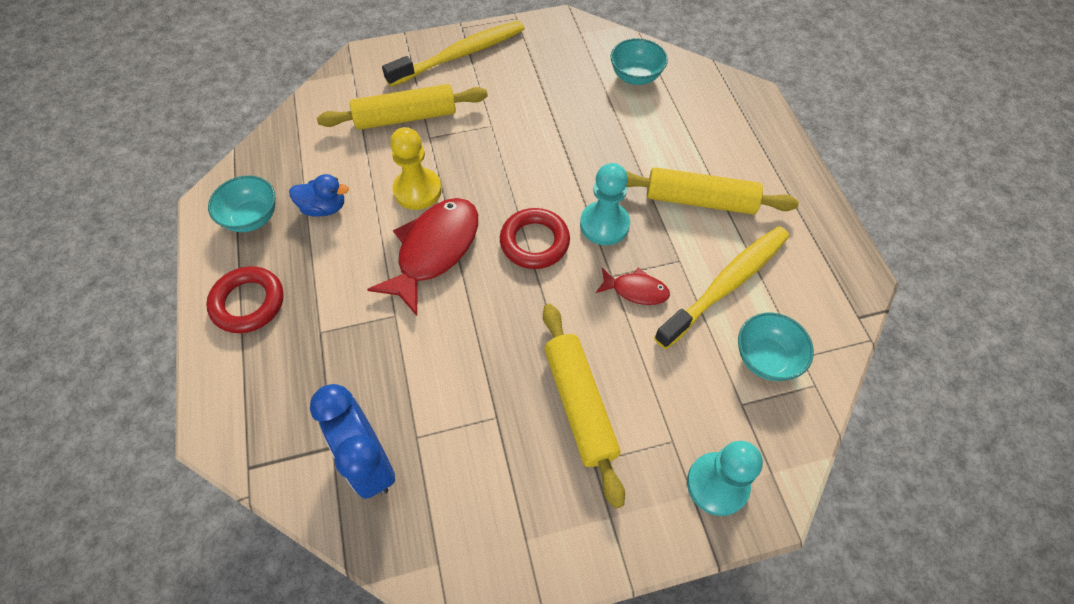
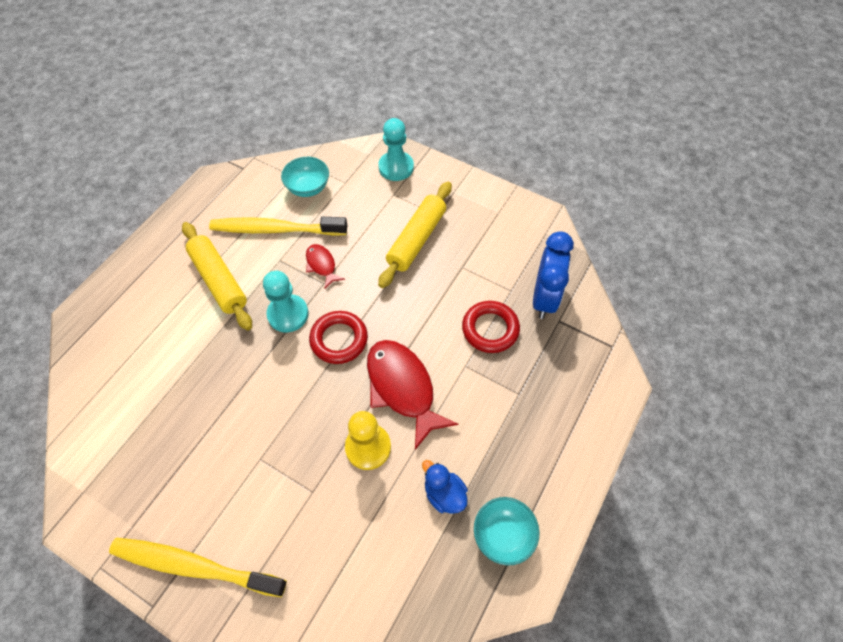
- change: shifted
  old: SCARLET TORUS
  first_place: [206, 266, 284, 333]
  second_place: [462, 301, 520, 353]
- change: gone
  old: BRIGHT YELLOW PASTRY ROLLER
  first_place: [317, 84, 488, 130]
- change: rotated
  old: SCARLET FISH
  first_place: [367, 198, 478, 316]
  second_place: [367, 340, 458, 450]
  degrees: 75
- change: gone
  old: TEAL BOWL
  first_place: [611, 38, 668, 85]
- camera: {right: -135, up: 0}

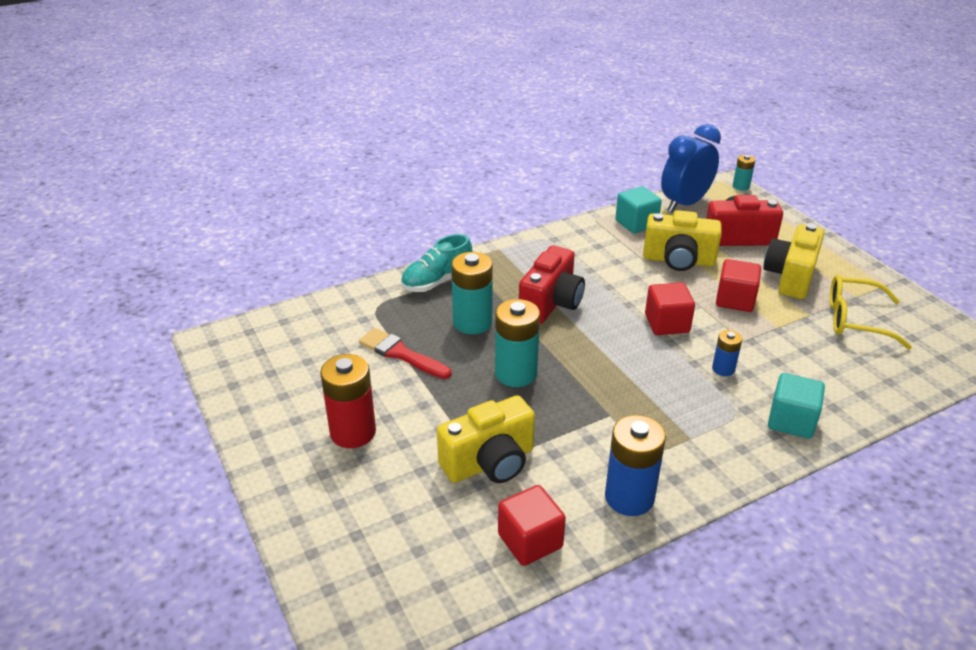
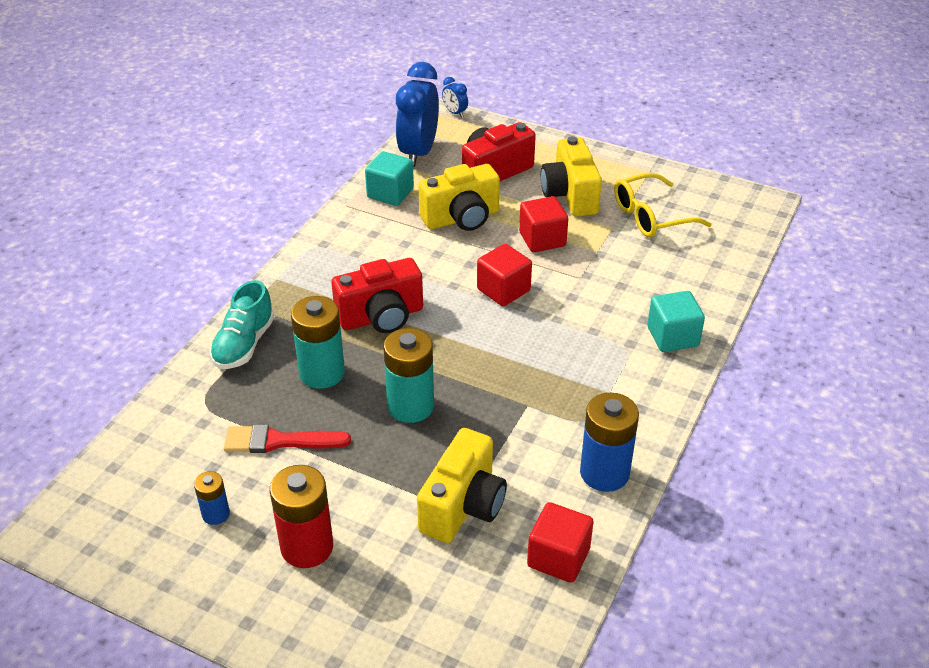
- change: rotated
  old: SCARLET PHOTO CAMERA
  first_place: [519, 245, 585, 324]
  second_place: [331, 258, 423, 333]
  degrees: 75
- change: shifted
  old: ROYAL BLUE BATTERY
  first_place: [712, 330, 742, 376]
  second_place: [194, 471, 230, 525]
- change: swapped
  old: TEAL BATTERY
  new: ROYAL BLUE BEDSIDE CLOCK
  first_place: [733, 155, 756, 191]
  second_place: [442, 77, 468, 118]
- camera: {right: -35, up: 5}

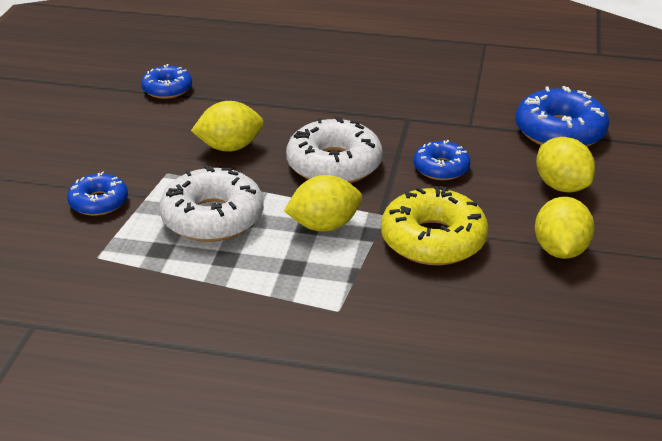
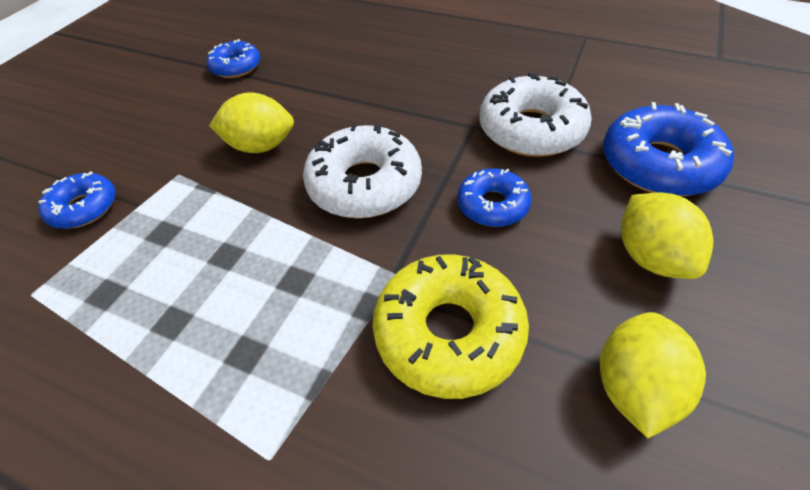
- change: shifted
  old: PURE WHITE GLAZED DONUT
  first_place: [159, 165, 264, 242]
  second_place: [480, 72, 592, 157]
- change: gone
  old: BRIGHT YELLOW LEMON
  first_place: [284, 175, 362, 232]
- camera: {right: 15, up: 15}

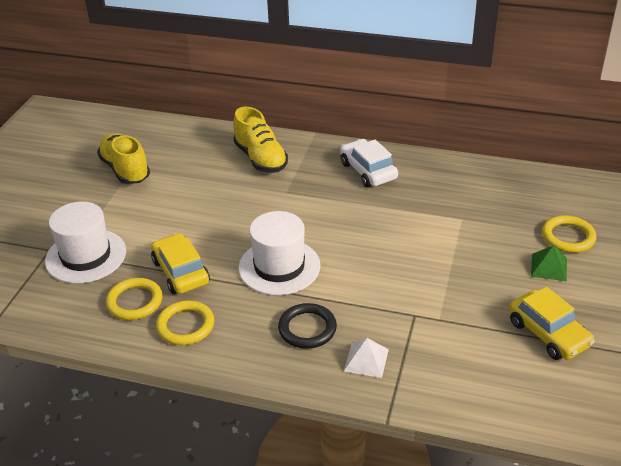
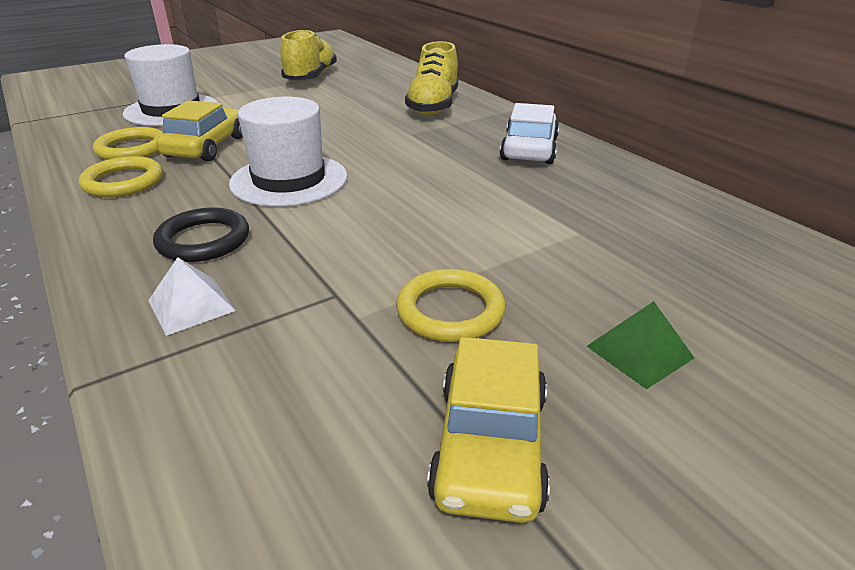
- change: shifted
  old: BRIGHT YELLOW TORUS
  first_place: [542, 215, 597, 253]
  second_place: [396, 269, 505, 342]
- camera: {right: 40, up: -5}

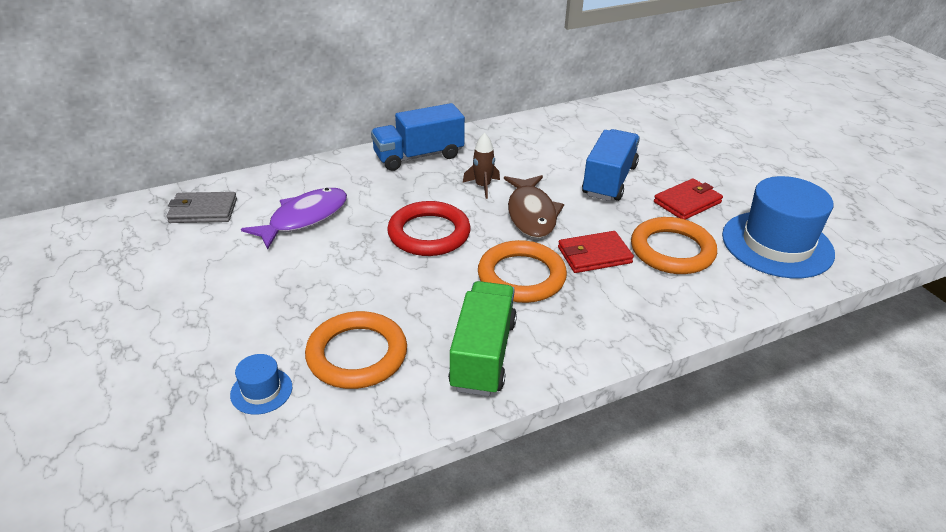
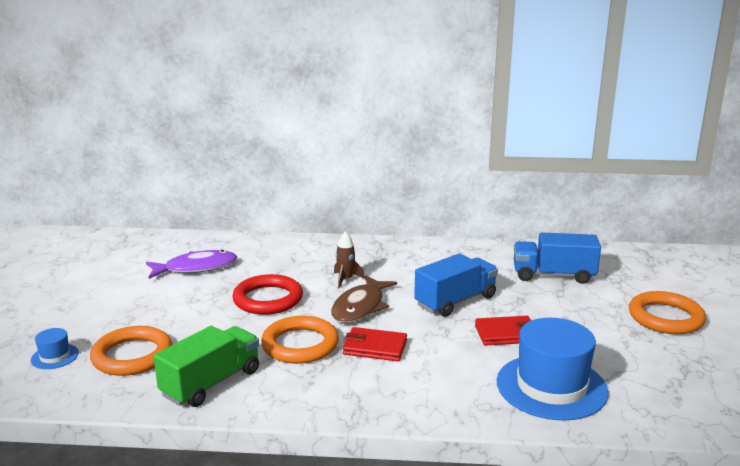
- change: gone
  old: GREY WALLET
  first_place: [167, 192, 237, 223]
- change: shifted
  old: ROYAL BLUE TRUCK
  first_place: [371, 103, 465, 171]
  second_place: [514, 232, 601, 284]
- change: shifted
  old: ORANGE TORUS
  first_place: [631, 217, 717, 274]
  second_place: [629, 291, 706, 334]
- camera: {right: 30, up: -15}

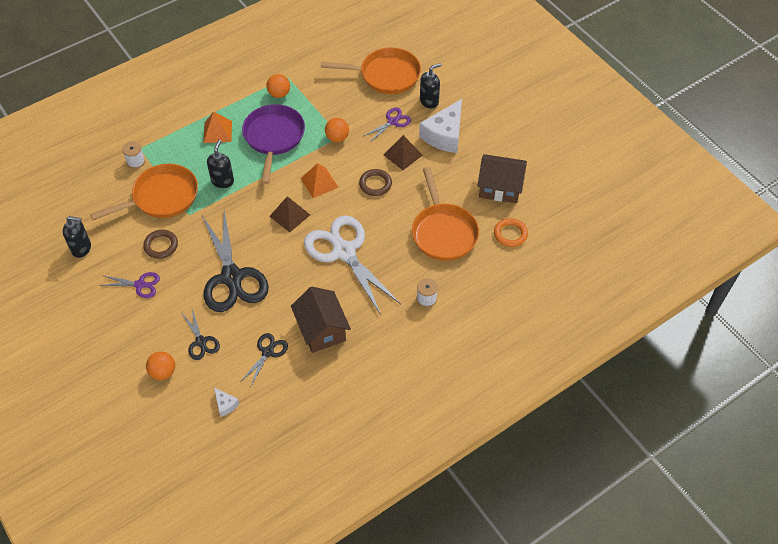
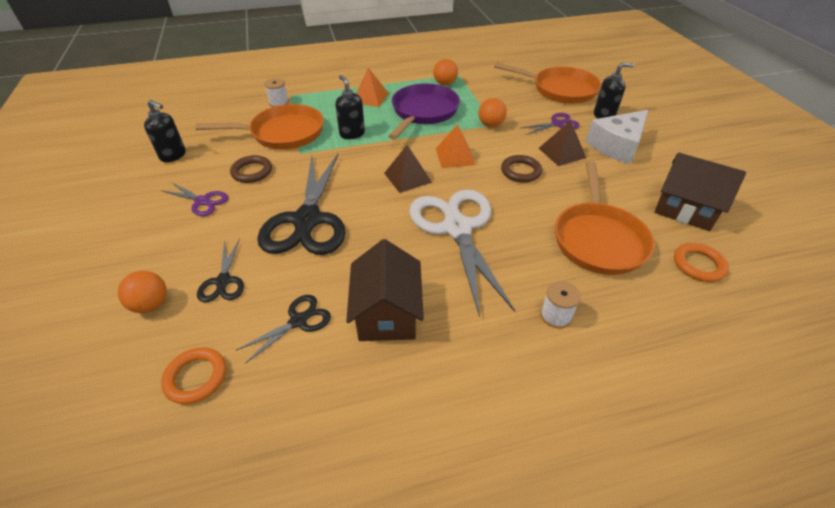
- change: rotated
  old: EBONY PUMP BOTTLE
  first_place: [207, 140, 234, 188]
  second_place: [335, 75, 365, 139]
  degrees: -60
- change: swapped
  old: PURE WHITE CHEESE WEDGE
  new: ORANGE TORUS
  first_place: [214, 387, 239, 417]
  second_place: [161, 347, 226, 404]
- camera: {right: 20, up: -10}

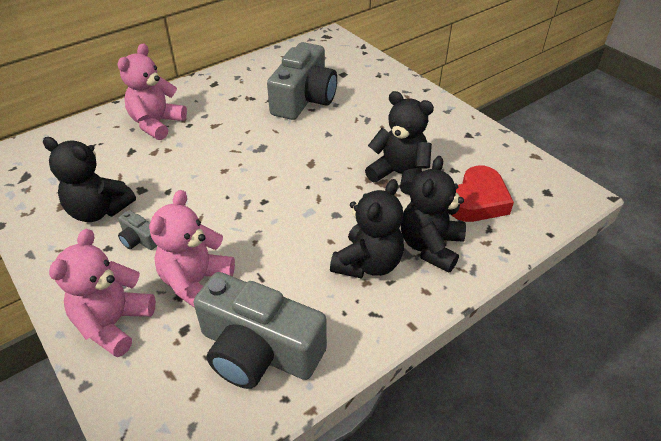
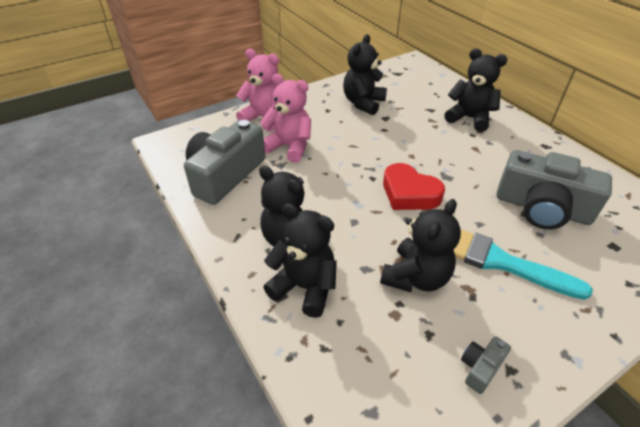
- change: repainted
  old: PINK TEDDY BEAR
  new: EBONY TEDDY BEAR
  first_place: [118, 43, 187, 140]
  second_place: [444, 48, 508, 132]
- change: shifted
  old: GREY PHOTO CAMERA
  first_place: [118, 210, 157, 250]
  second_place: [461, 337, 511, 394]
- change: shifted
  old: SCARLET HEART SHAPE
  first_place: [451, 166, 514, 222]
  second_place: [383, 163, 445, 210]
- change: new
  new: TEAL PAINTBRUSH
  second_place: [454, 229, 593, 300]
- camera: {right: 95, up: 0}

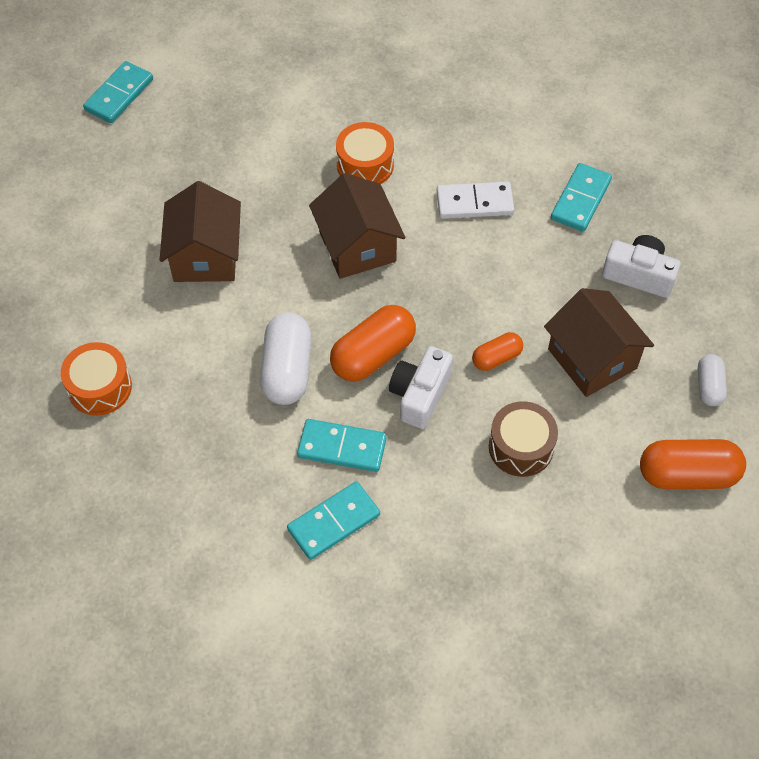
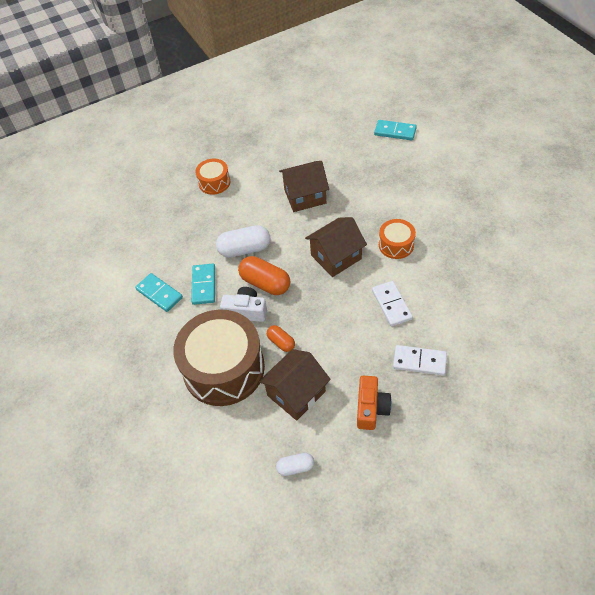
- change: scaled
  old: BROWN DRUM
  first_place: [489, 401, 558, 477]
  second_place: [173, 310, 265, 406]
  factor: 2.08
- change: repainted
  old: TEAL DOMINO
  new: PURE WHITE DOMINO
  first_place: [551, 163, 612, 232]
  second_place: [393, 345, 447, 375]
- change: repainted
  old: PURE WHITE PHOTO CAMERA
  new: ORANGE PHOTO CAMERA
  first_place: [602, 235, 681, 298]
  second_place: [357, 376, 392, 430]
- change: gone
  old: ORANGE PILL SHAPE
  first_place: [640, 439, 746, 489]
- camera: {right: 80, up: -5}

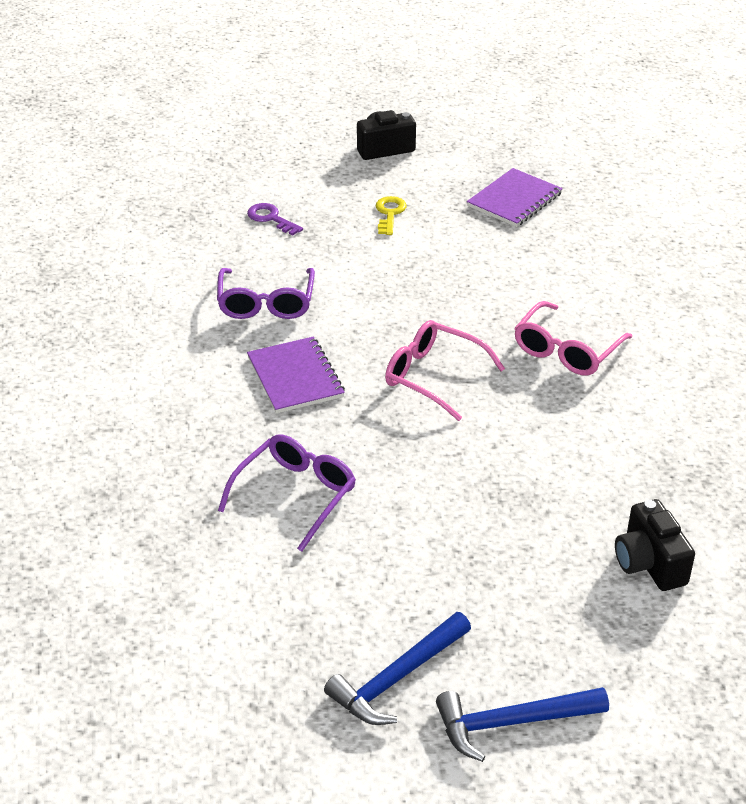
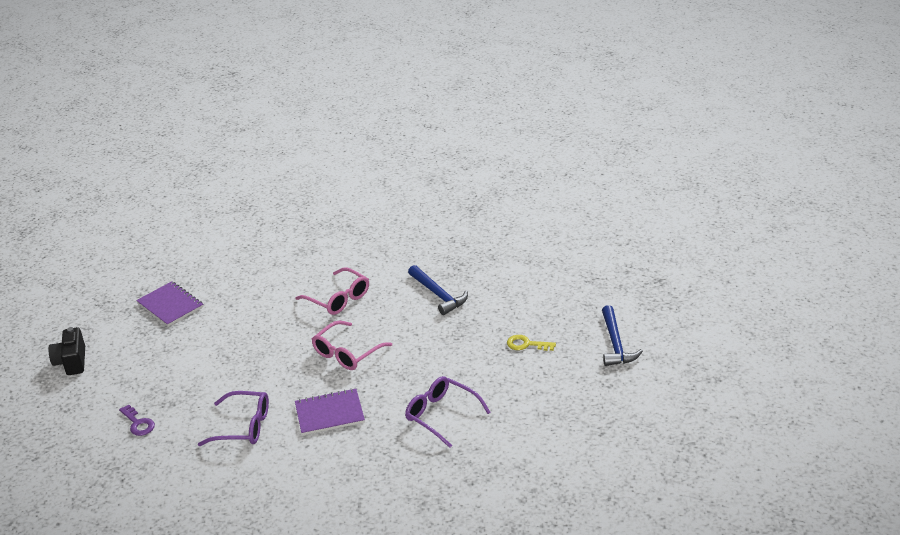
- change: rotated
  old: PURPLE LATCHKEY
  first_place: [247, 203, 303, 236]
  second_place: [119, 405, 155, 436]
  degrees: -90
- change: shifted
  old: ROYAL BLUE CLAW HAMMER
  first_place: [324, 612, 471, 725]
  second_place: [408, 265, 468, 315]
- change: shifted
  old: BRIGHT YELLOW LATCHKEY
  first_place: [376, 196, 407, 235]
  second_place: [507, 335, 556, 351]
- change: gone
  old: EBONY PHOTO CAMERA
  first_place: [615, 499, 695, 591]
- camera: {right: -80, up: -5}

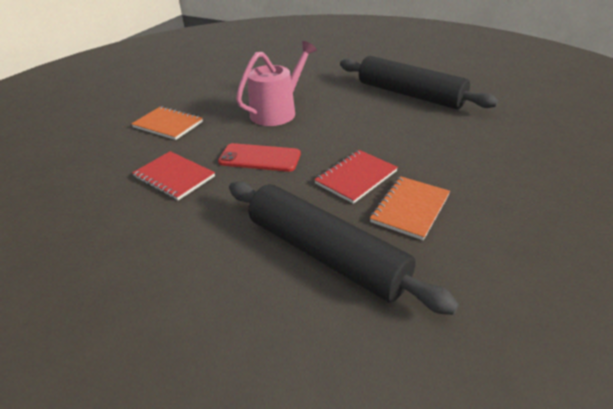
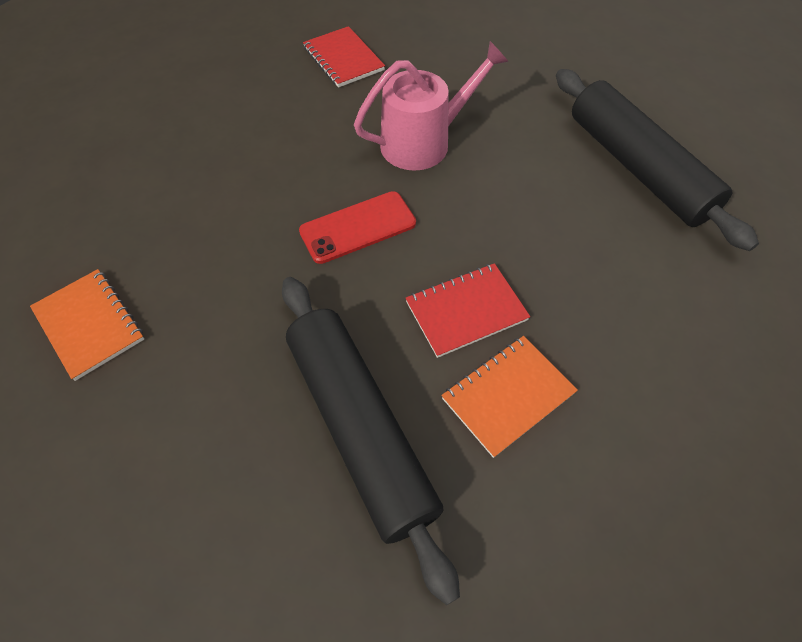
- change: shifted
  old: ORANGE EXERCISE BOOK
  first_place: [131, 106, 203, 140]
  second_place: [30, 269, 144, 381]
- change: shifted
  old: SCARLET EXERCISE BOOK
  first_place: [132, 151, 215, 200]
  second_place: [303, 26, 385, 88]
- change: rotated
  old: SCARLET PHONE
  first_place: [218, 143, 301, 172]
  second_place: [299, 191, 416, 264]
  degrees: -60
- camera: {right: 20, up: 20}

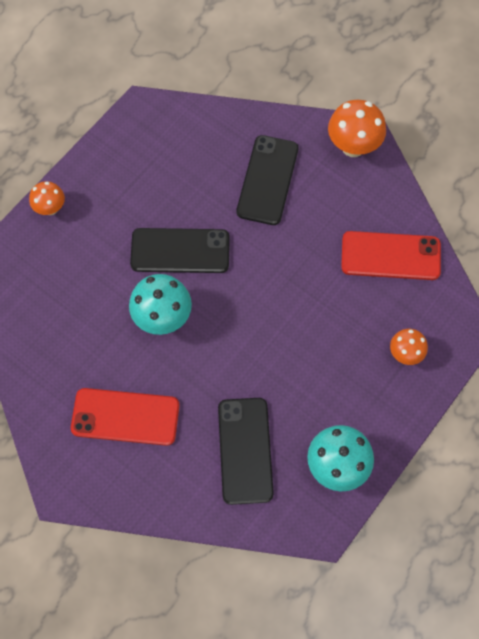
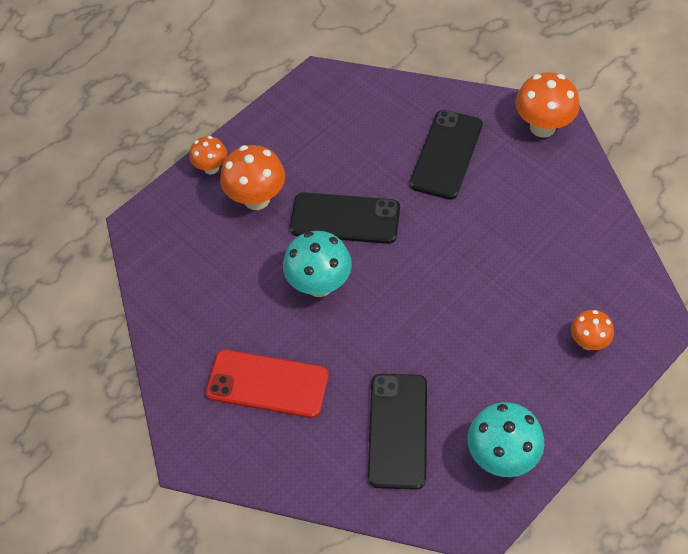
- change: gone
  old: SCARLET PHONE
  first_place: [341, 231, 441, 280]
- change: new
  new: ORANGE TOADSTOOL
  second_place: [220, 145, 285, 210]
- camera: {right: 10, up: -10}

